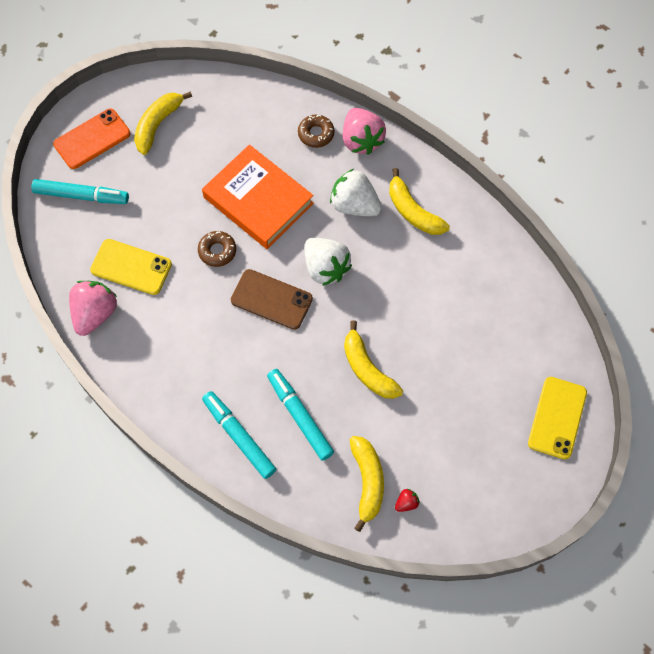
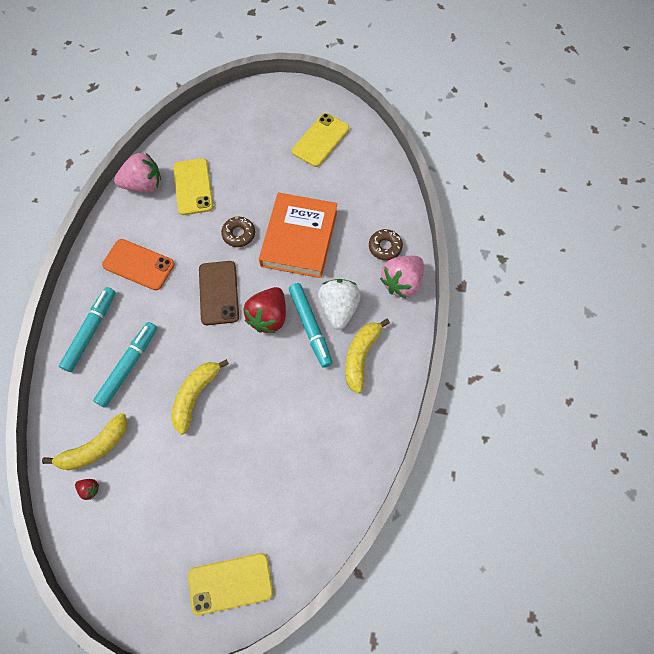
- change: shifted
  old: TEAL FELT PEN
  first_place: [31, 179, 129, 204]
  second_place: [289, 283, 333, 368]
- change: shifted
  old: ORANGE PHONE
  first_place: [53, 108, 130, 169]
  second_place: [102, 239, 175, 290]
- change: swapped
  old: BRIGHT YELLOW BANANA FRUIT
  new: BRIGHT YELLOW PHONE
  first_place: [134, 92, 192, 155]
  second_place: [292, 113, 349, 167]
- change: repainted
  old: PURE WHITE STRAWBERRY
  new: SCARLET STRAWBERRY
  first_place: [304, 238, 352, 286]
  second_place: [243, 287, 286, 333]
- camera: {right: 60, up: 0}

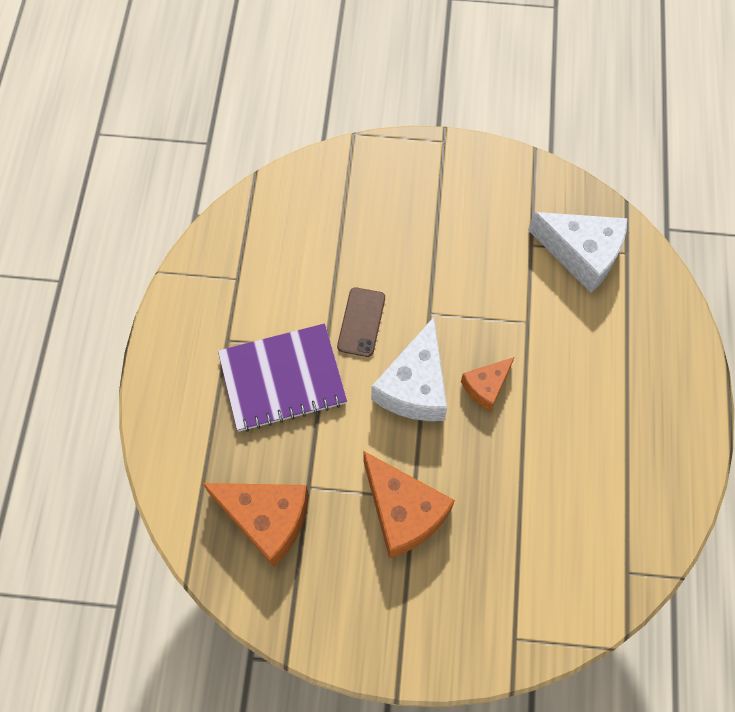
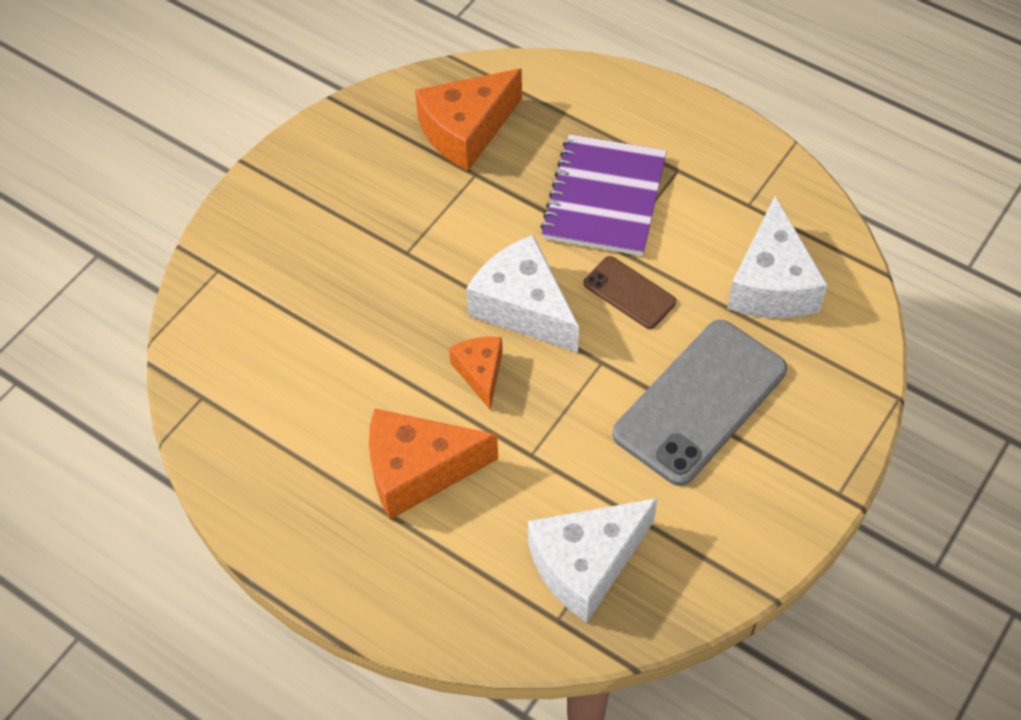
- change: shifted
  old: ORANGE CHEESE WEDGE
  first_place: [363, 451, 455, 558]
  second_place: [369, 409, 498, 519]
- change: new
  new: GREY PHONE
  second_place: [612, 320, 787, 486]
- change: new
  new: PURE WHITE CHEESE WEDGE
  second_place: [727, 196, 828, 318]
- camera: {right: 120, up: -10}

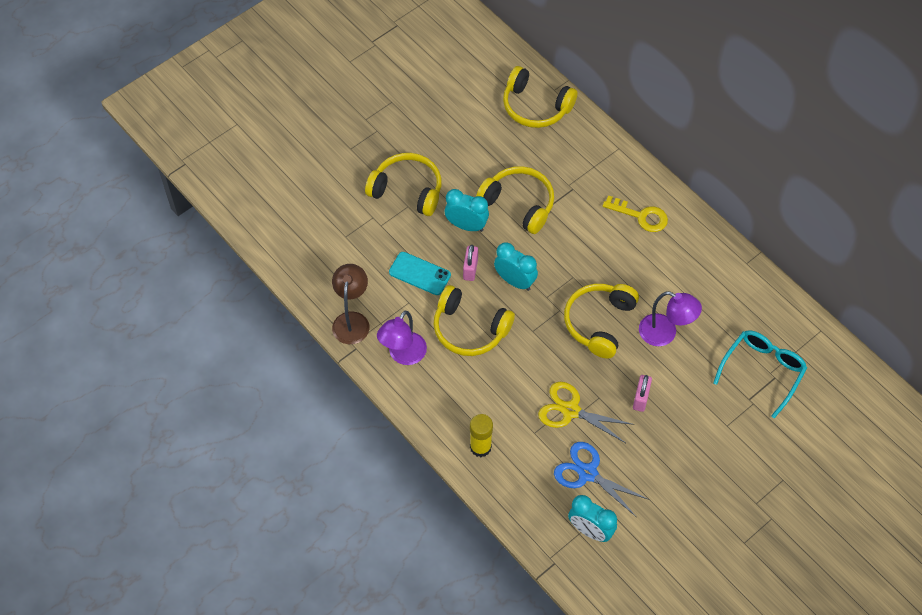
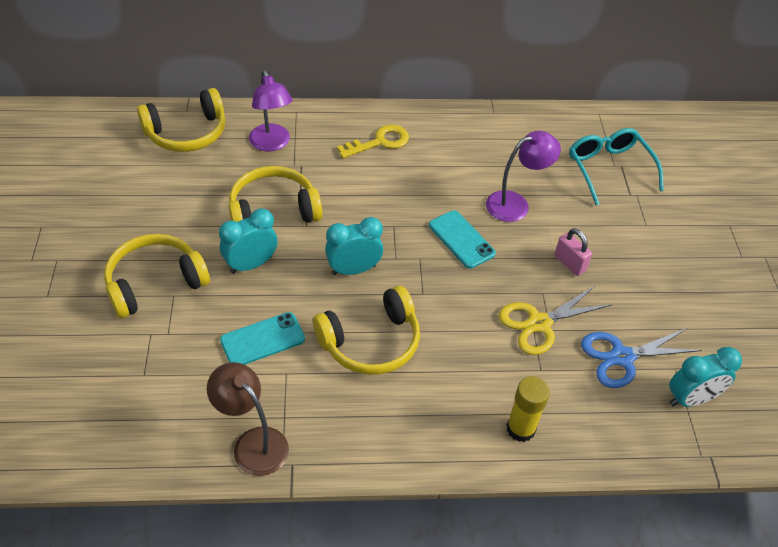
- change: shifted
  old: PURPLE DESK LAMP
  first_place: [377, 311, 427, 365]
  second_place: [249, 70, 293, 152]
- change: gone
  old: PINK SMALL LOCK
  first_place: [463, 245, 478, 281]
- change: swapped
  old: BRIGHT YELLOW OVER-EAR HEADPHONES
  new: TEAL PHONE
  first_place: [564, 284, 639, 359]
  second_place: [429, 210, 496, 269]
- camera: {right: -55, up: -10}

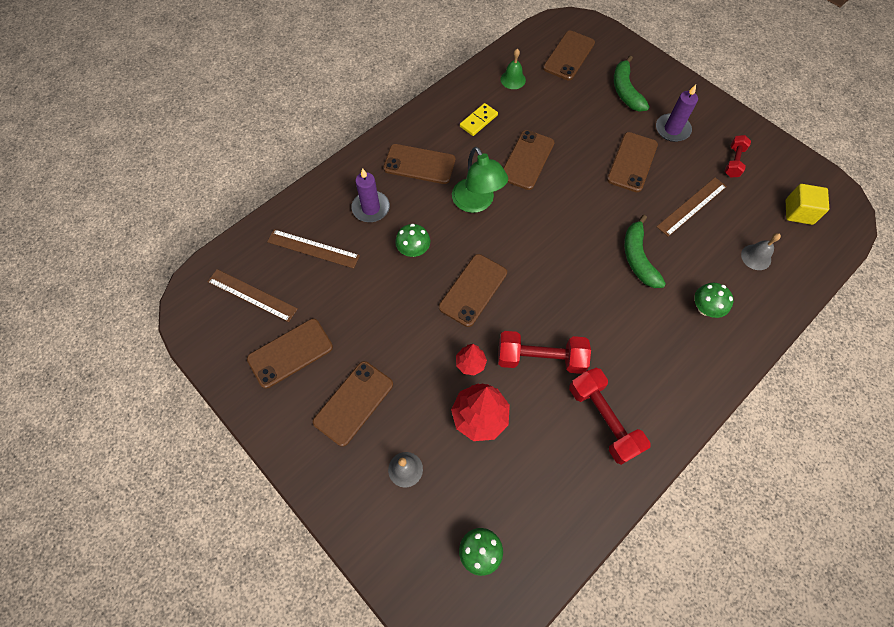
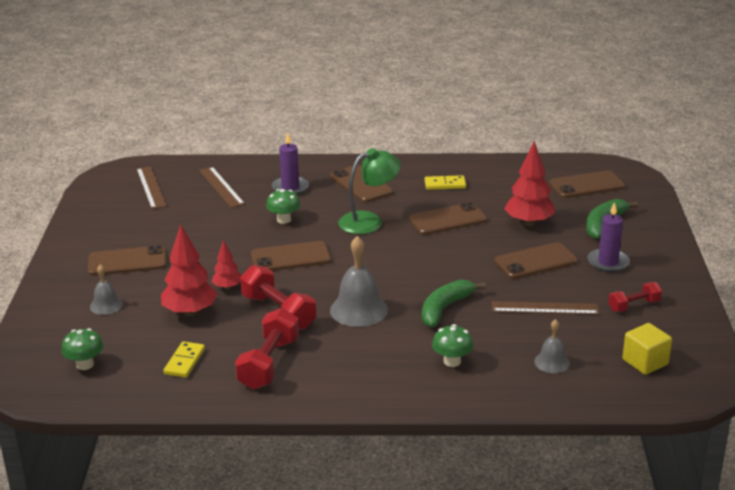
- change: gone
  old: BROWN PHONE
  first_place: [247, 319, 333, 388]
- change: rotated
  old: EMERALD DESK LAMP
  first_place: [452, 147, 508, 213]
  second_place: [338, 148, 401, 234]
  degrees: -135
- change: gone
  old: EMERALD HAND BELL
  first_place: [500, 49, 526, 89]
- change: new
  new: BRIGHT YELLOW DOMINO
  second_place: [163, 341, 205, 378]
- change: new
  new: GREY HAND BELL
  second_place: [330, 236, 388, 327]
- change: new
  new: SCARLET TOY TREE
  second_place: [504, 141, 555, 226]
- camera: {right: 45, up: -35}

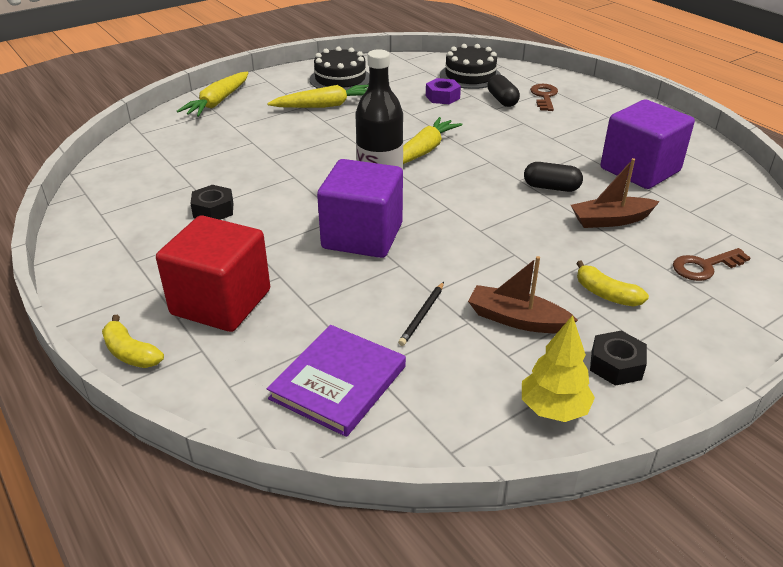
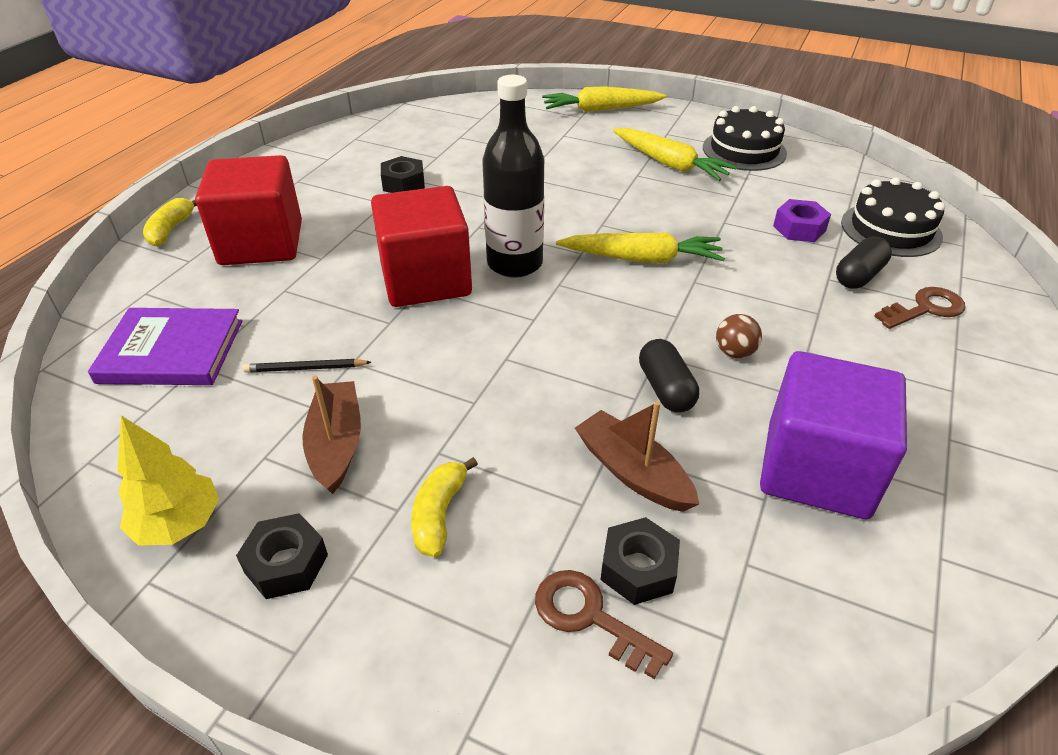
- change: repainted
  old: PURPLE SOLID CUBE
  new: SCARLET SOLID CUBE
  first_place: [317, 159, 403, 258]
  second_place: [371, 186, 472, 307]
- change: new
  new: EBONY HEXAGON NUT
  second_place: [601, 517, 680, 605]
- change: new
  new: BROWN PLAY BALL
  second_place: [716, 314, 762, 358]
- camera: {right: 60, up: 5}

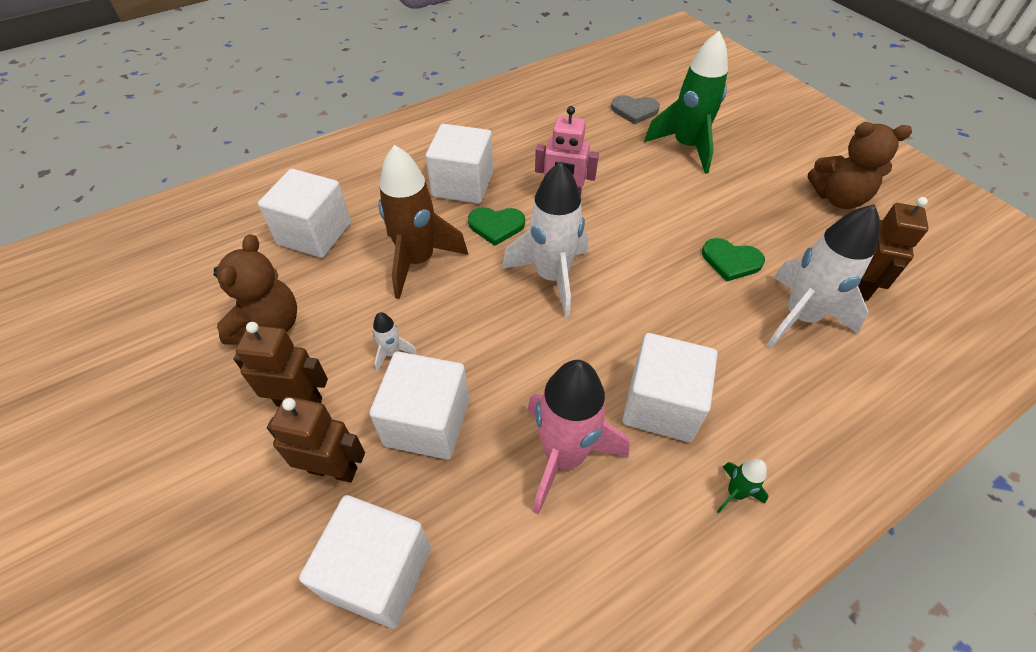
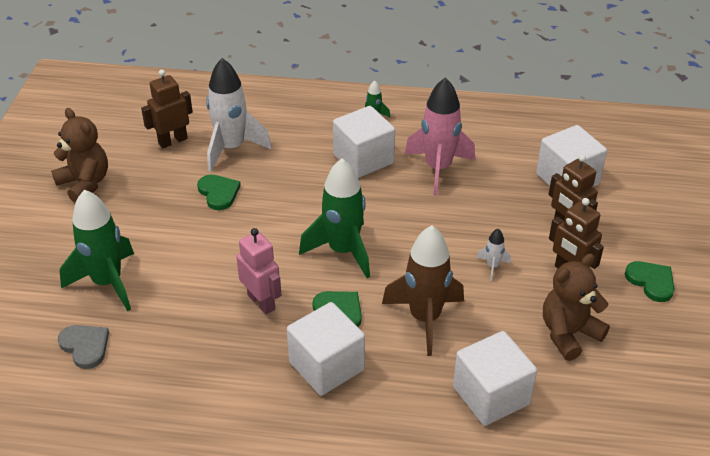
- change: gone
  old: PURE WHITE SOLID CUBE
  first_place: [369, 352, 469, 460]
- change: repainted
  old: PURE WHITE ROCKET
  new: EMERALD ROCKET
  first_place: [502, 161, 588, 318]
  second_place: [299, 158, 370, 278]
- change: new
  new: EMERALD HEART SHAPE
  second_place: [625, 261, 674, 302]
- camera: {right: -140, up: -10}

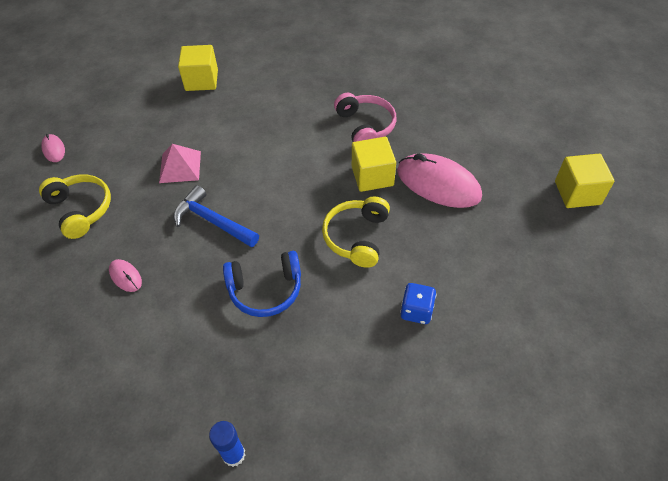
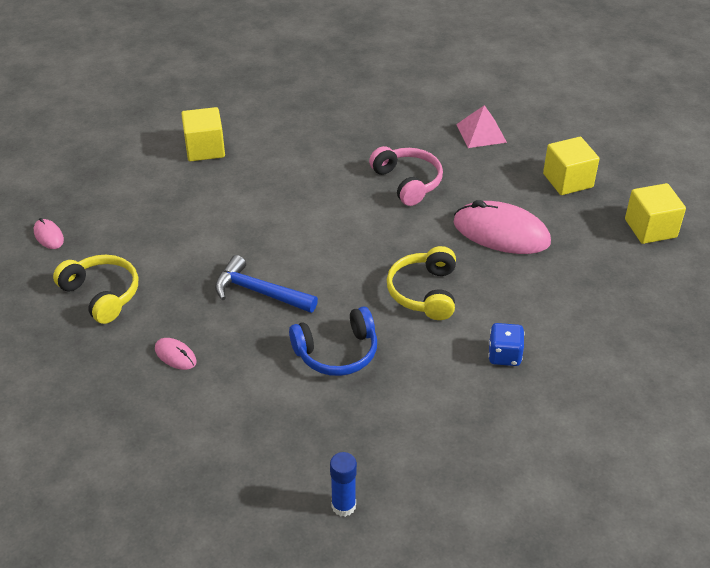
- change: shifted
  old: PINK SOLID PYRAMID
  first_place: [159, 144, 201, 183]
  second_place: [456, 105, 507, 148]
- change: shifted
  old: BRIGHT YELLOW SOLID CUBE
  first_place: [352, 137, 396, 192]
  second_place: [543, 137, 599, 195]
- camera: {right: -10, up: -10}

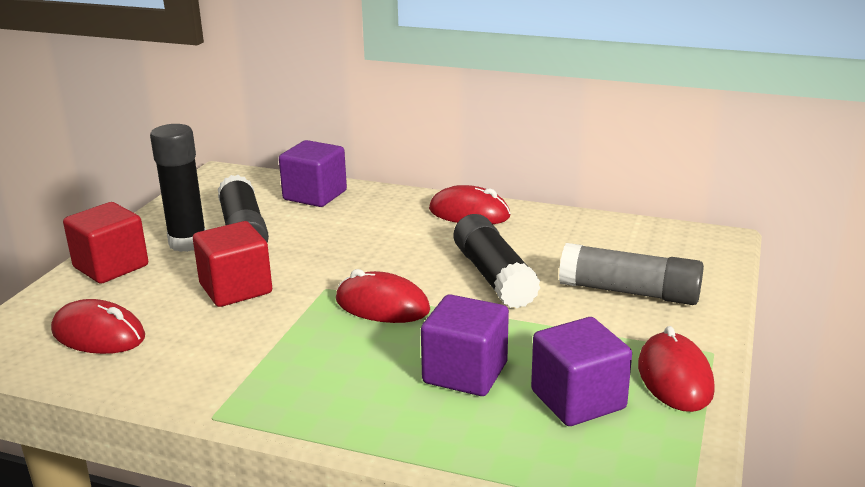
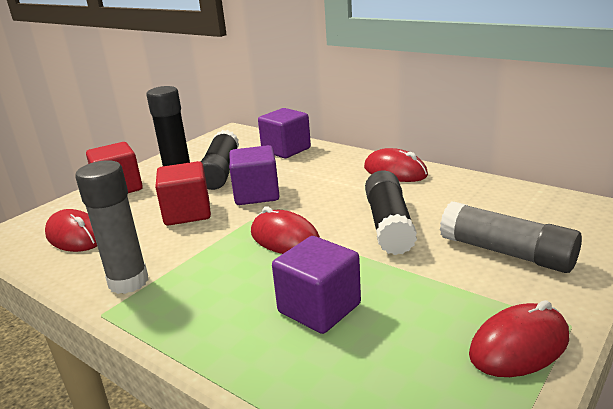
- change: shifted
  old: PURPLE SOLID CUBE
  first_place: [531, 317, 632, 426]
  second_place: [229, 145, 279, 205]
- change: rotated
  old: SCARLET MOUSE
  first_place: [638, 326, 715, 412]
  second_place: [469, 300, 569, 377]
  degrees: 45
- change: new
  new: GREY GLUE STICK
  second_place: [75, 161, 149, 294]
- camera: {right: 20, up: 0}

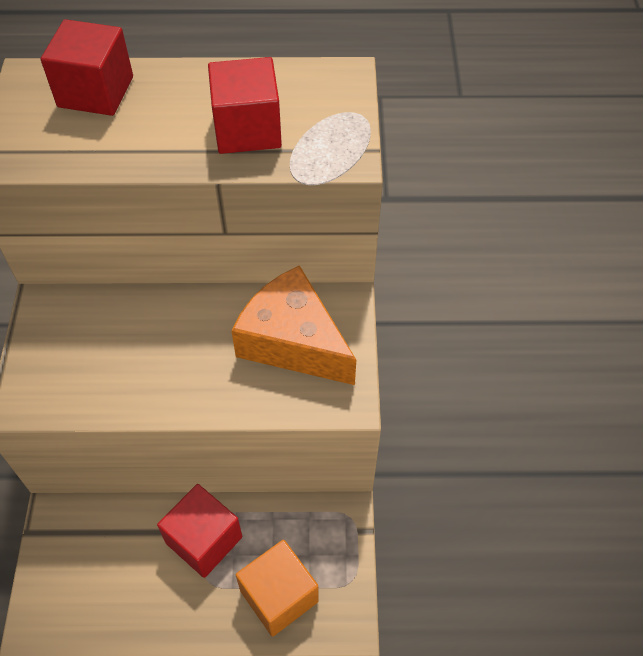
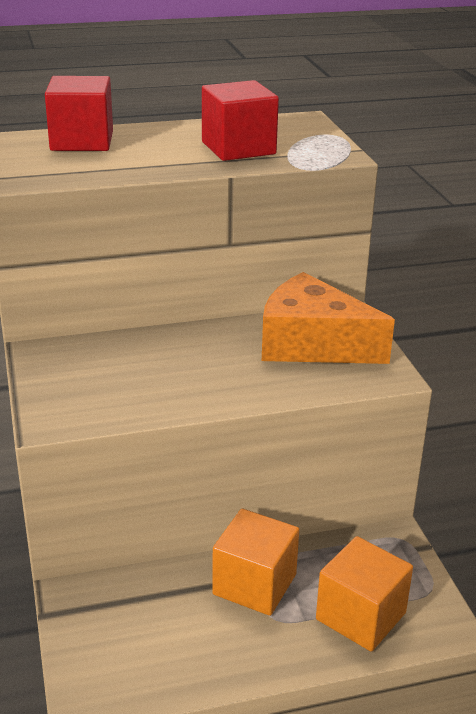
- change: repainted
  old: SCARLET SOLID CUBE
  new: ORANGE SOLID CUBE
  first_place: [157, 484, 242, 578]
  second_place: [212, 509, 299, 616]
- camera: {right: -15, up: -25}

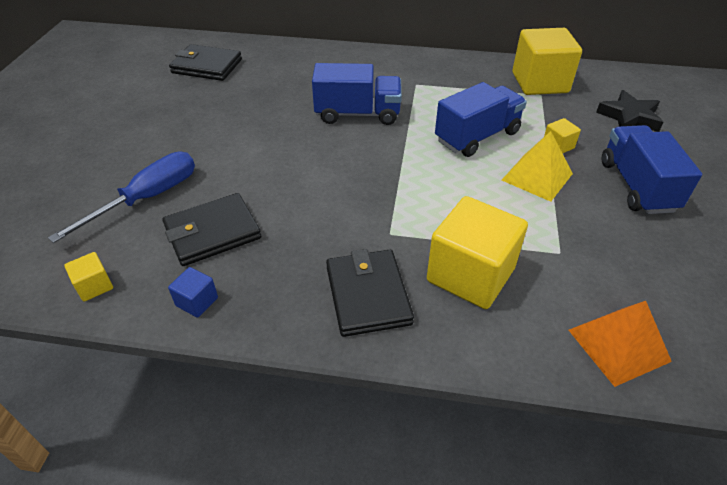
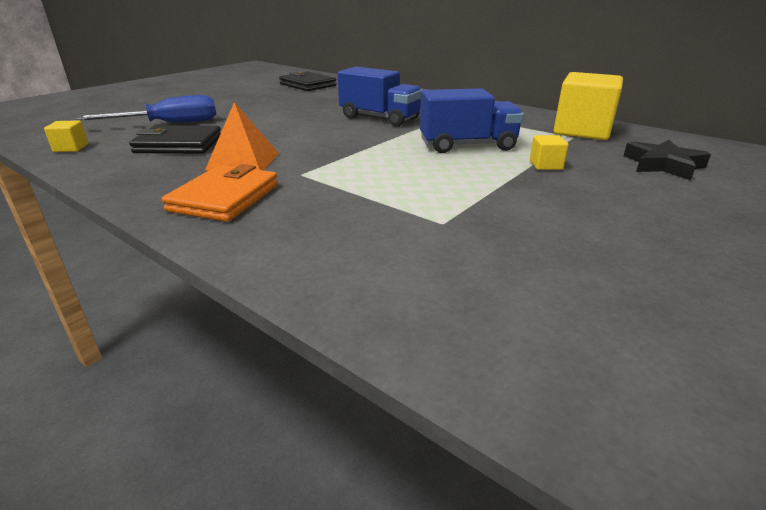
- change: gone
  old: ROYAL BLUE SOLID CUBE
  first_place: [168, 267, 218, 318]
- change: repainted
  old: EBONY WALLET
  new: ORANGE WALLET
  first_place: [326, 249, 414, 337]
  second_place: [162, 164, 278, 222]
- change: gone
  old: BRIGHT YELLOW SOLID CUBE
  first_place: [427, 196, 528, 309]
- change: gone
  old: BRIGHT YELLOW SOLID PYRAMID
  first_place: [502, 131, 573, 202]
- change: shifted
  old: ORANGE SOLID PYRAMID
  first_place: [569, 301, 672, 387]
  second_place: [205, 102, 279, 171]
- change: gone
  old: ROYAL BLUE TRUCK
  first_place: [602, 125, 702, 214]
- camera: {right: 30, up: -15}

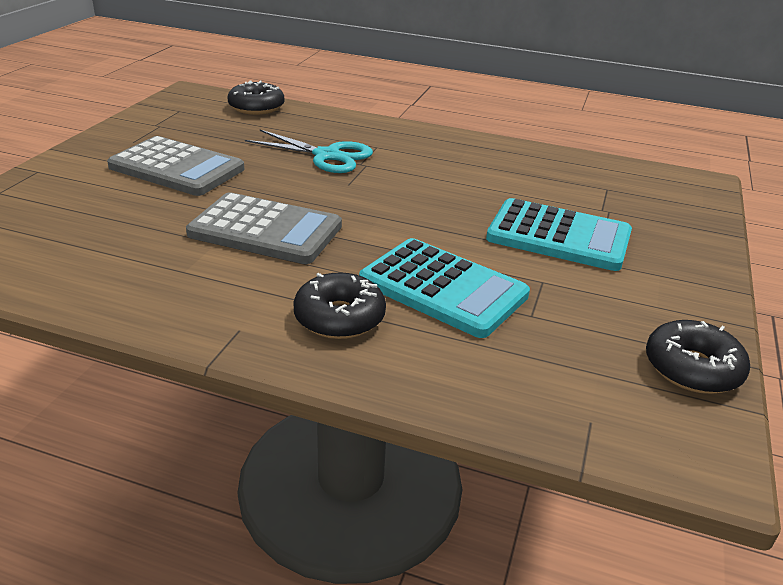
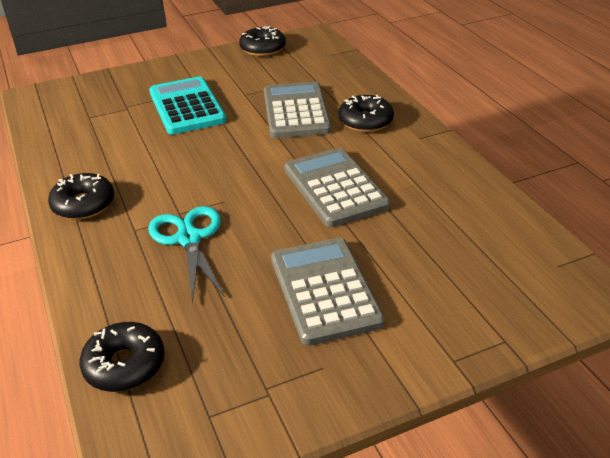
- change: repainted
  old: TEAL ADDING MACHINE
  new: GREY ADDING MACHINE
  first_place: [359, 238, 530, 338]
  second_place: [264, 82, 331, 138]
- change: new
  new: EBONY GLAZED DONUT
  second_place: [48, 173, 114, 220]
- camera: {right: -130, up: 5}

